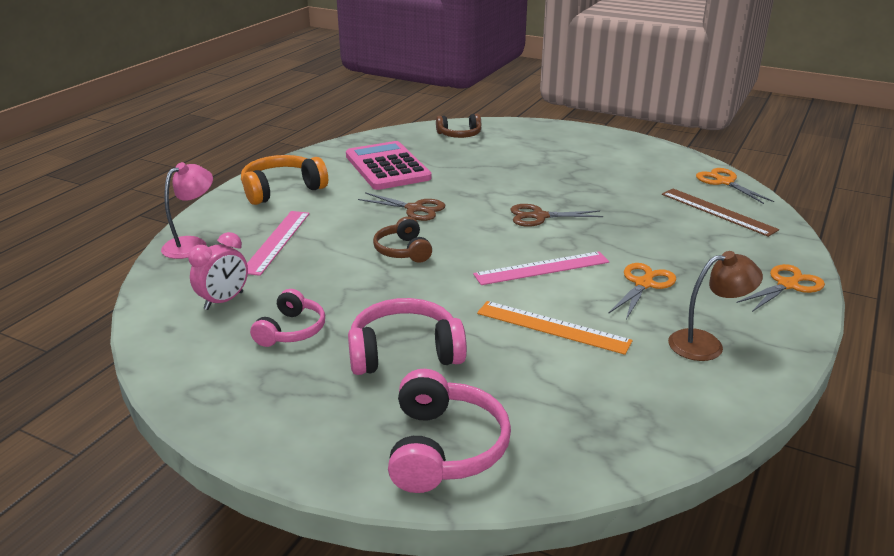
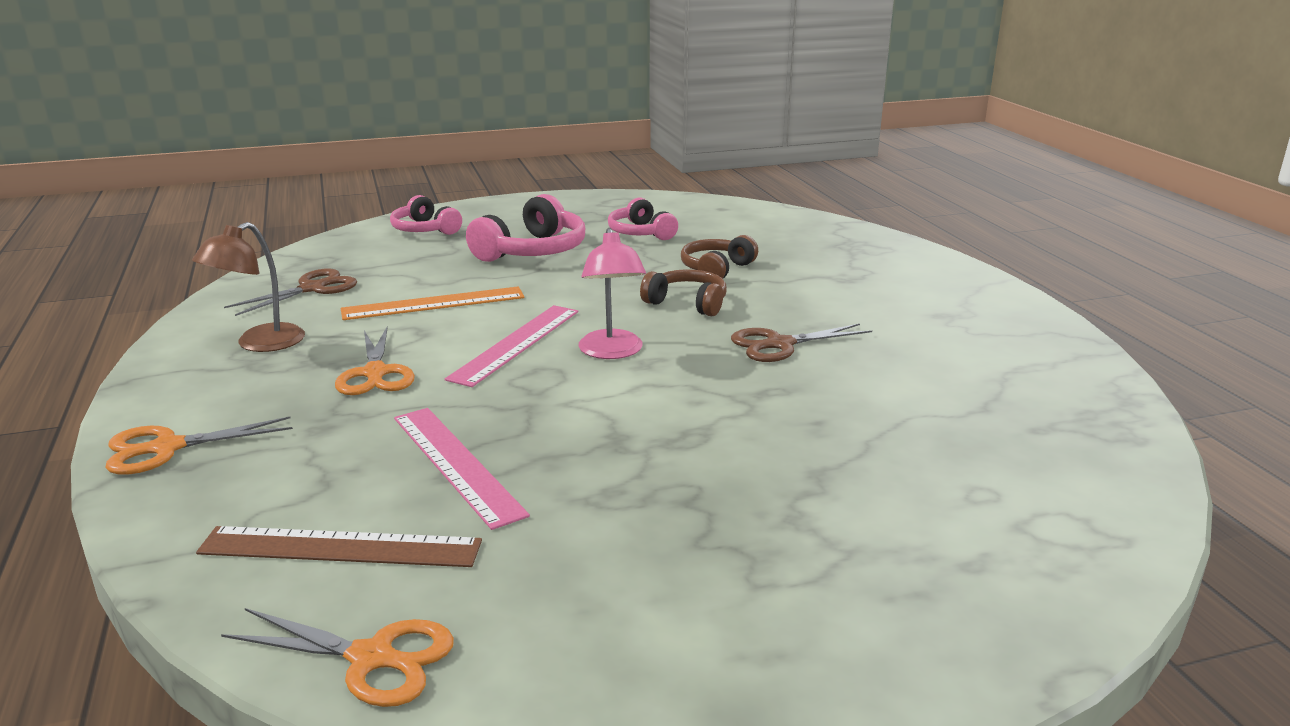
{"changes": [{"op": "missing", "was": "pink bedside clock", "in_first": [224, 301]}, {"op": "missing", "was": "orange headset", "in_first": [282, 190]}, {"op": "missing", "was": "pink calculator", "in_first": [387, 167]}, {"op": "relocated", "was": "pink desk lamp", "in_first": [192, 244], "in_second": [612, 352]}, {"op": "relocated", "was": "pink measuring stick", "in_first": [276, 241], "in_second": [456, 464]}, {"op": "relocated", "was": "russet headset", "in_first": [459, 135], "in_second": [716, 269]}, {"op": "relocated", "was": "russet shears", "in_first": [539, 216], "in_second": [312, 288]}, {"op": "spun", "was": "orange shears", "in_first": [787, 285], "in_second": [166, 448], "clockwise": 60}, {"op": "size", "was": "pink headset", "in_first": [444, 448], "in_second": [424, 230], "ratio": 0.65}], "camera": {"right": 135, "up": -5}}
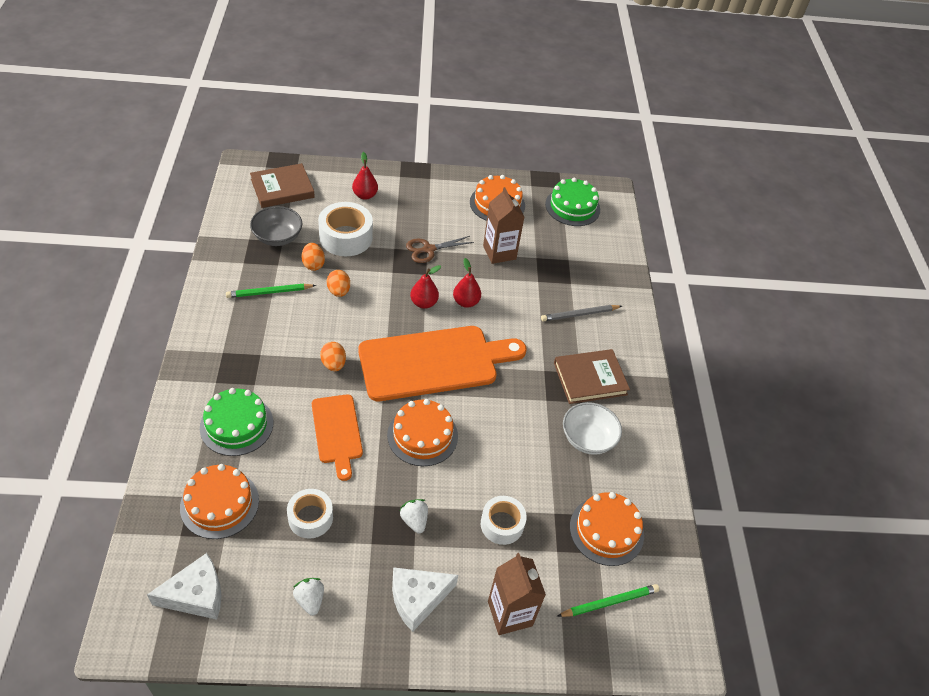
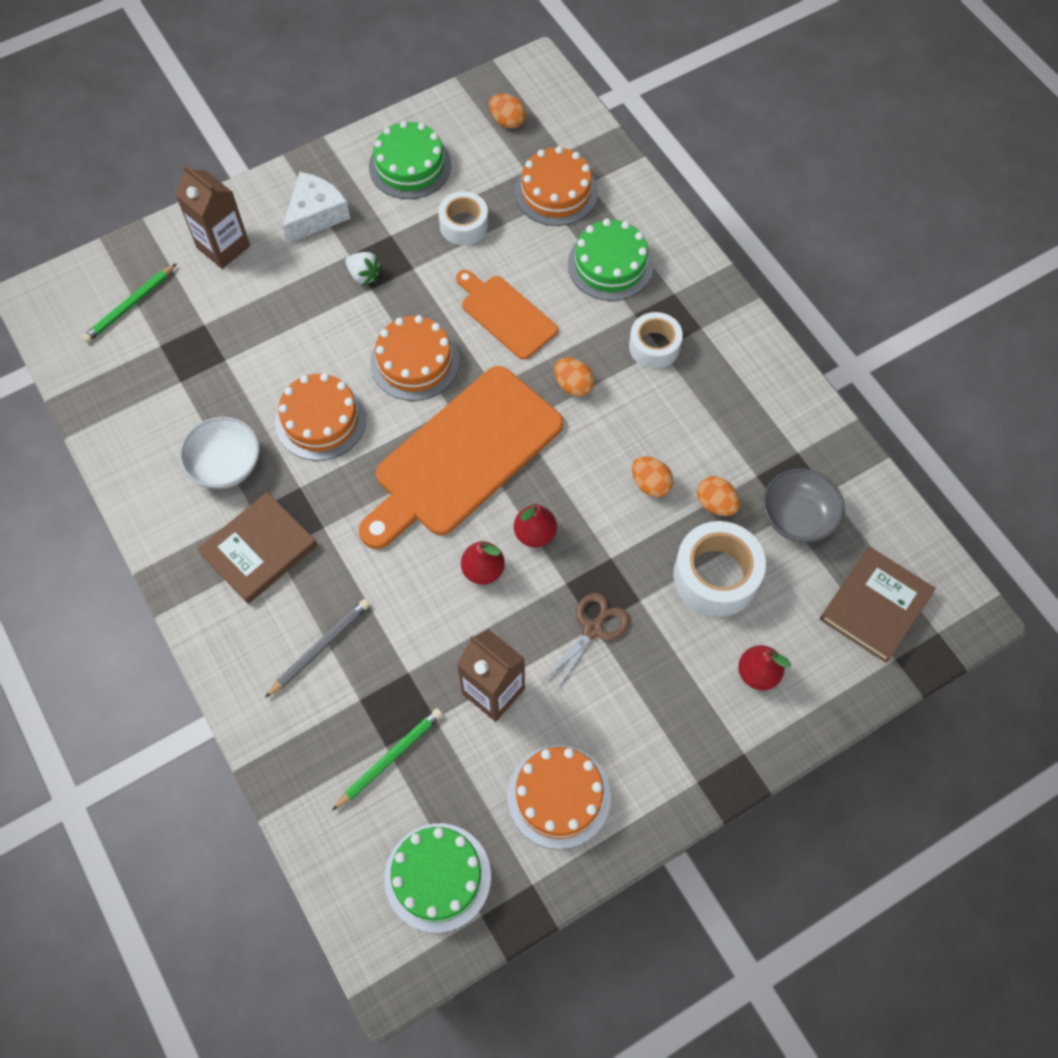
{"changes": [{"op": "relocated", "was": "leaf-green wooden pencil", "in_first": [269, 292], "in_second": [390, 758]}, {"op": "relocated", "was": "white tape", "in_first": [502, 524], "in_second": [654, 346]}, {"op": "relocated", "was": "orange gateau", "in_first": [606, 530], "in_second": [320, 420]}, {"op": "exchanged", "was": "white cheese wedge", "now": "orange egg", "in_first": [196, 595], "in_second": [507, 121]}, {"op": "exchanged", "was": "white strawberry", "now": "leaf-green gateau", "in_first": [310, 600], "in_second": [410, 166]}], "camera": {"right": 155, "up": 15}}
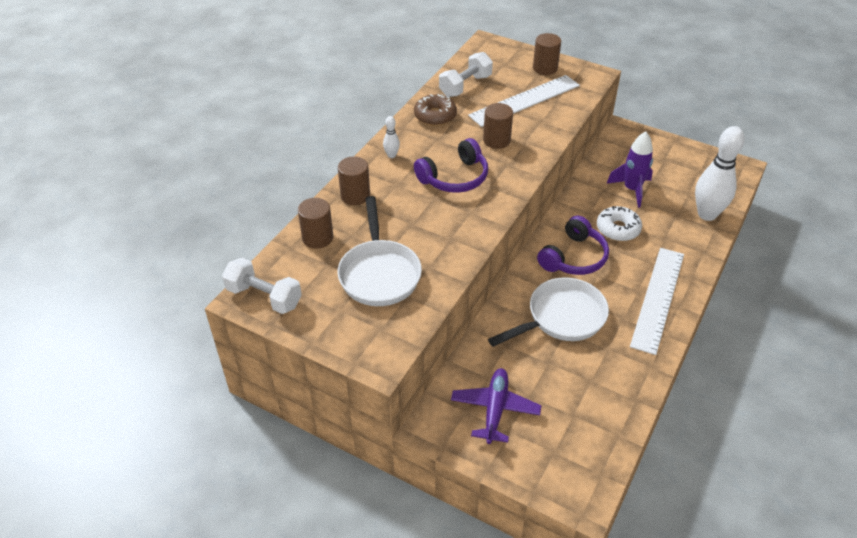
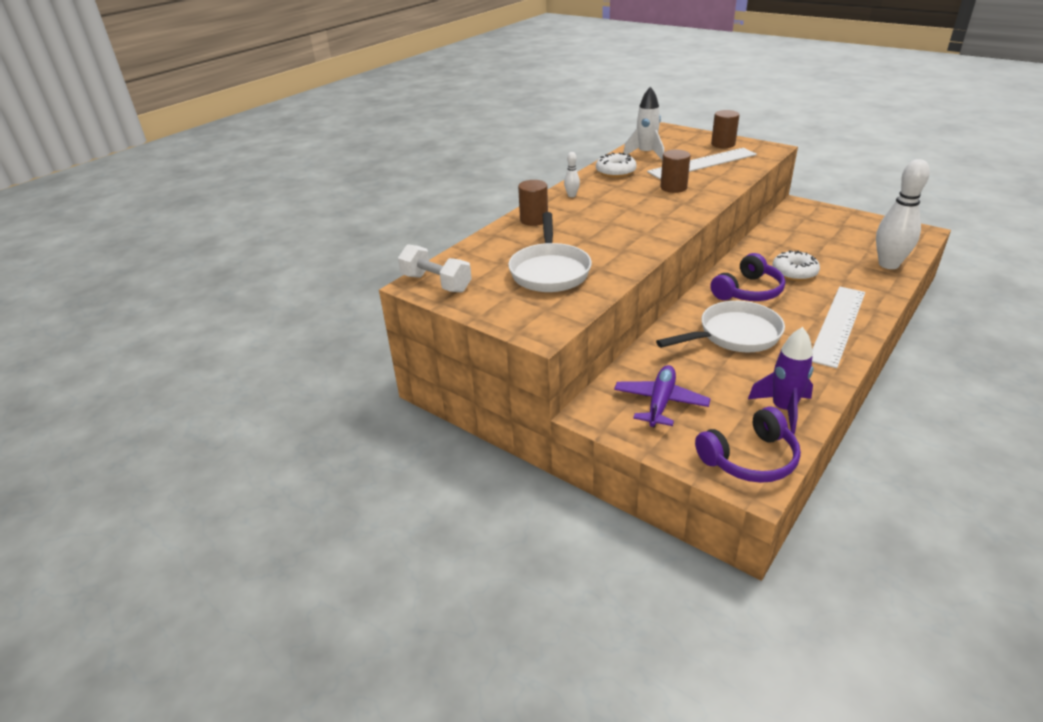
{"changes": [{"op": "missing", "was": "russet cylinder shape", "in_first": [317, 238]}, {"op": "relocated", "was": "violet headset", "in_first": [454, 177], "in_second": [750, 459]}, {"op": "relocated", "was": "violet toy rocket", "in_first": [632, 189], "in_second": [783, 409]}, {"op": "exchanged", "was": "white dumbbell", "now": "white toy rocket", "in_first": [465, 86], "in_second": [646, 154]}, {"op": "colour", "was": "russet glazed donut", "now": "white glazed donut", "in_first": [435, 116], "in_second": [615, 172]}], "camera": {"right": 10, "up": -10}}
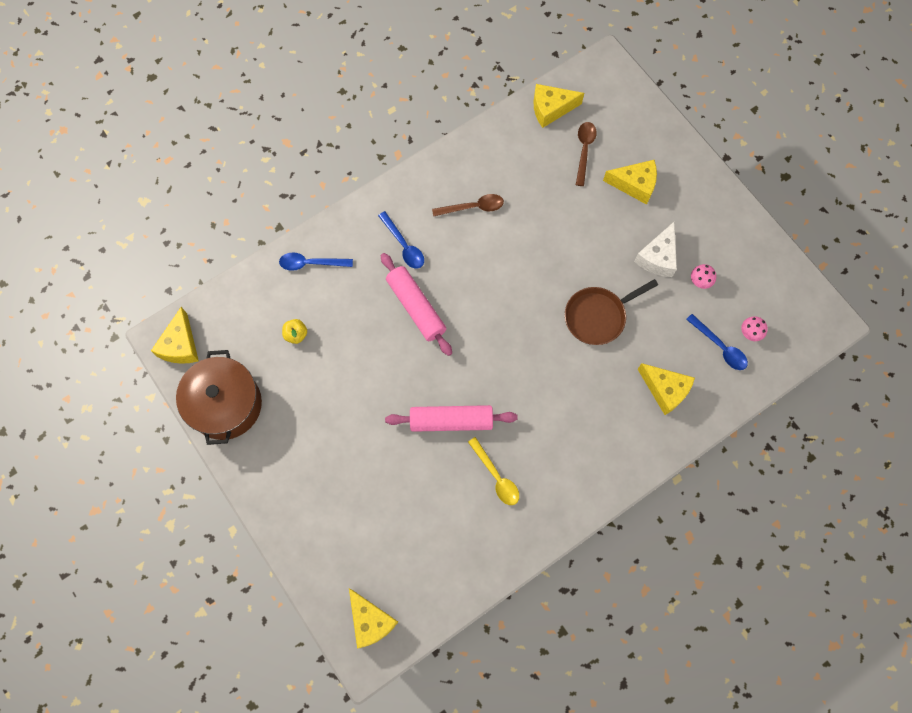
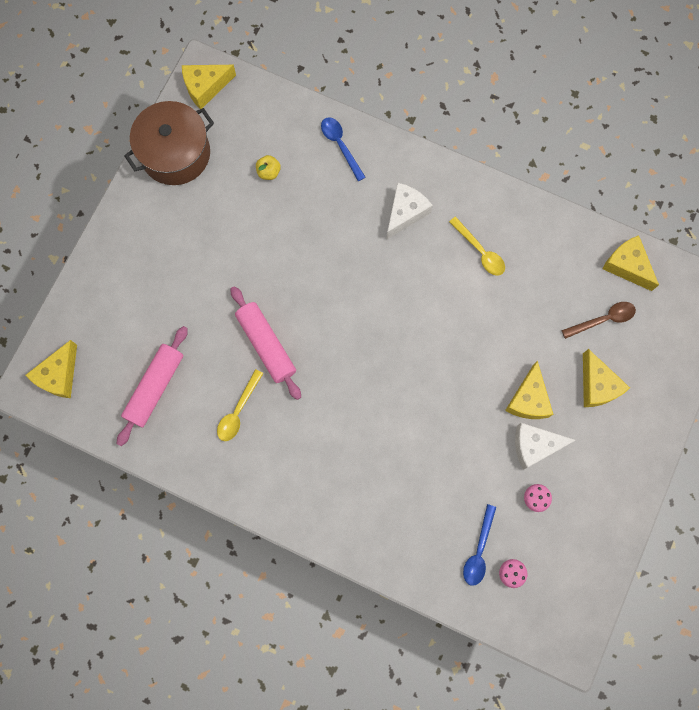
{"changes": [{"op": "missing", "was": "russet pan", "in_first": [598, 316]}, {"op": "relocated", "was": "pink pastry roller", "in_first": [416, 307], "in_second": [155, 387]}, {"op": "relocated", "was": "yellow cheese wedge", "in_first": [665, 390], "in_second": [528, 399]}, {"op": "exchanged", "was": "blue teaspoon", "now": "white cheese wedge", "in_first": [404, 245], "in_second": [405, 213]}, {"op": "colour", "was": "russet teaspoon", "now": "yellow teaspoon", "in_first": [473, 207], "in_second": [480, 251]}], "camera": {"right": 60, "up": 5}}
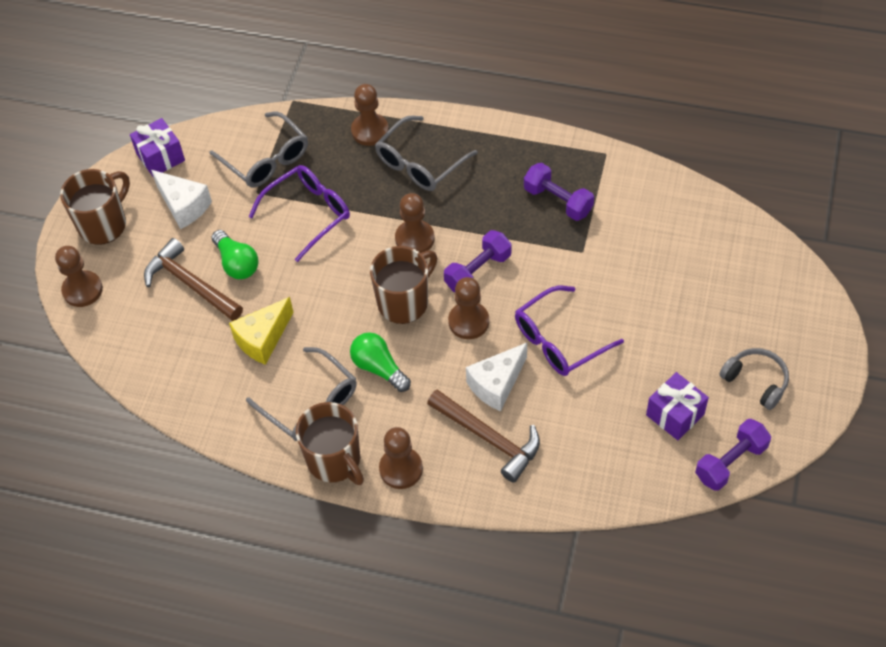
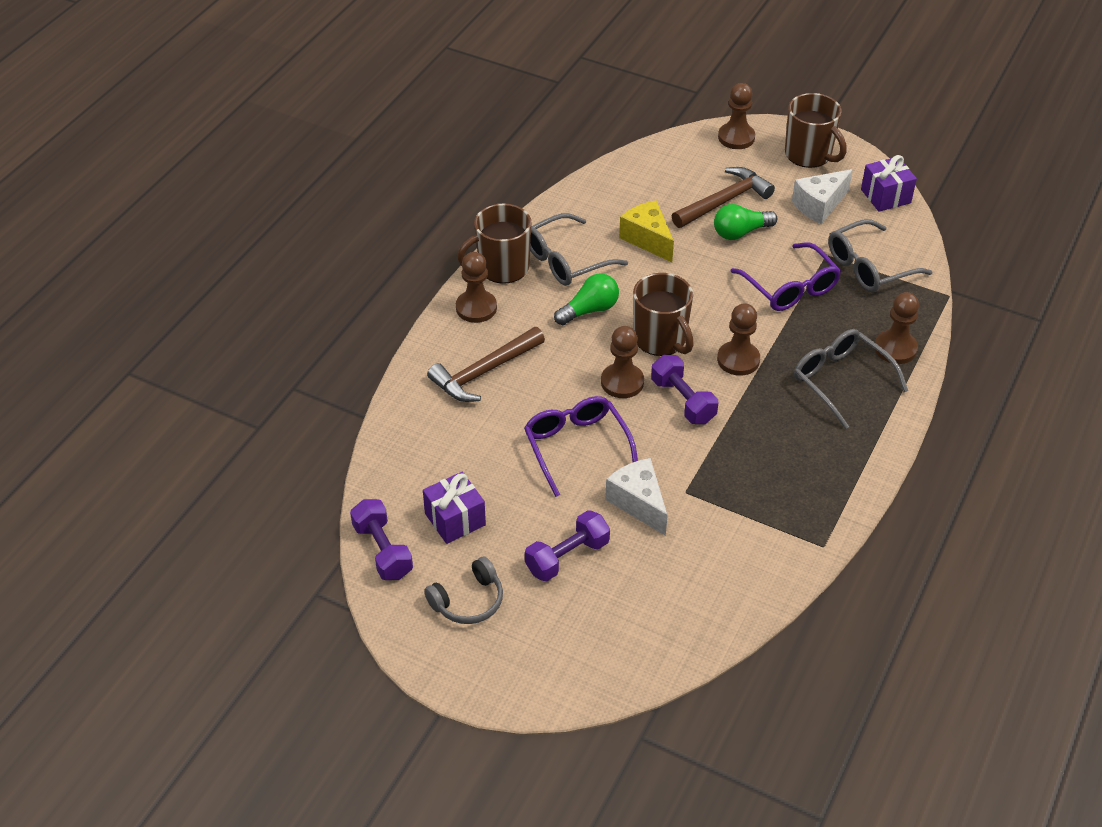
{"changes": [{"op": "relocated", "was": "white cheese wedge", "in_first": [496, 384], "in_second": [638, 503]}, {"op": "relocated", "was": "violet dumbbell", "in_first": [558, 201], "in_second": [567, 557]}], "camera": {"right": 100, "up": -10}}
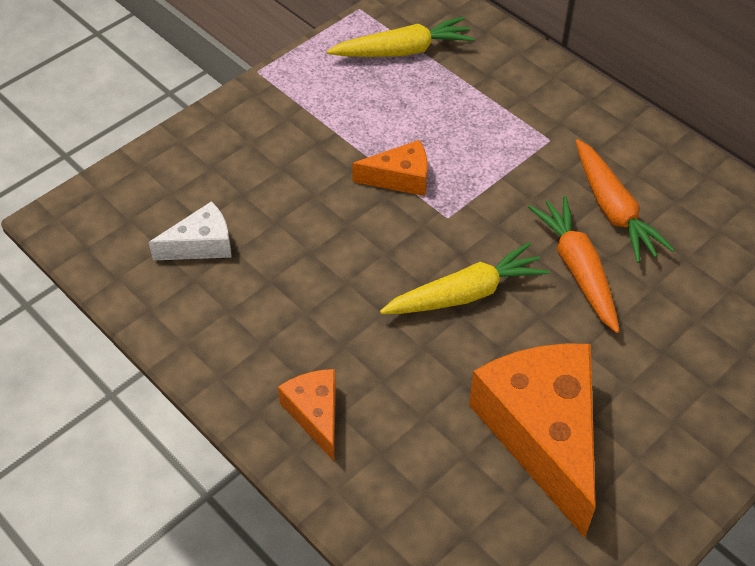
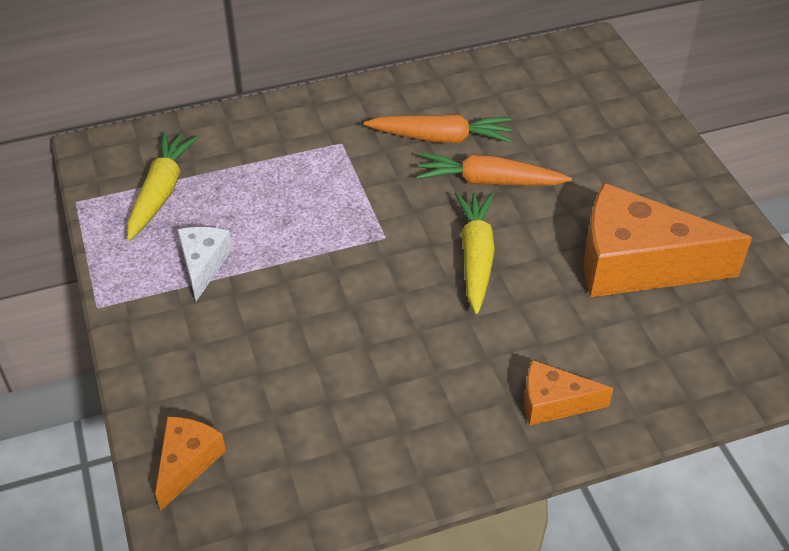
{"changes": [{"op": "relocated", "was": "white cheese wedge", "in_first": [201, 244], "in_second": [203, 264]}, {"op": "relocated", "was": "orange cheese wedge", "in_first": [400, 178], "in_second": [187, 463]}], "camera": {"right": -65, "up": -5}}
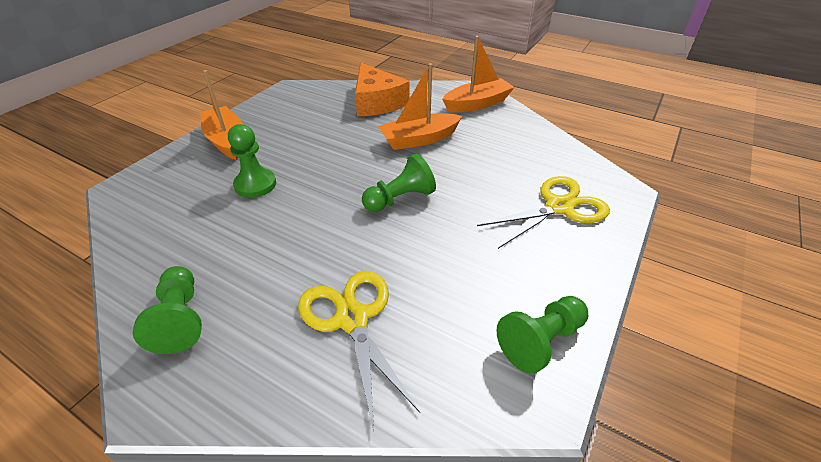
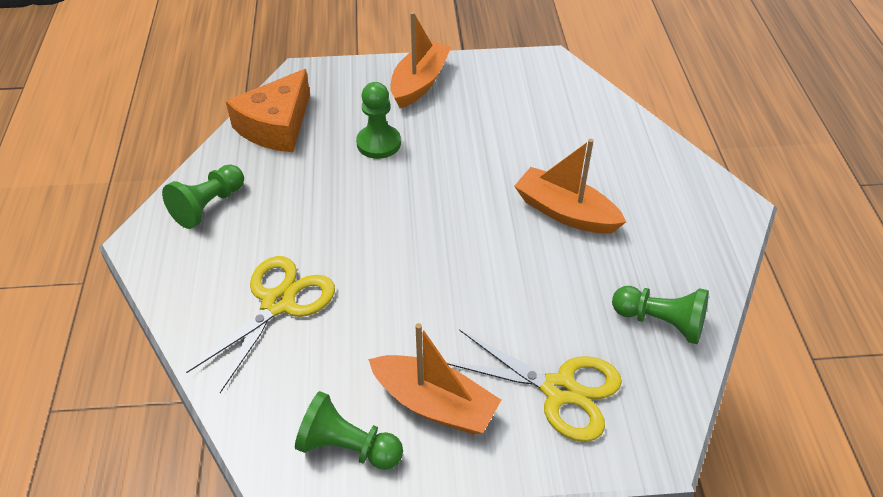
{"changes": [{"op": "relocated", "was": "orange cheese wedge", "in_first": [377, 102], "in_second": [276, 126]}, {"op": "relocated", "was": "leaf-green game pawn", "in_first": [400, 199], "in_second": [660, 322]}, {"op": "relocated", "was": "orange boat", "in_first": [477, 104], "in_second": [434, 404]}], "camera": {"right": 55, "up": 5}}
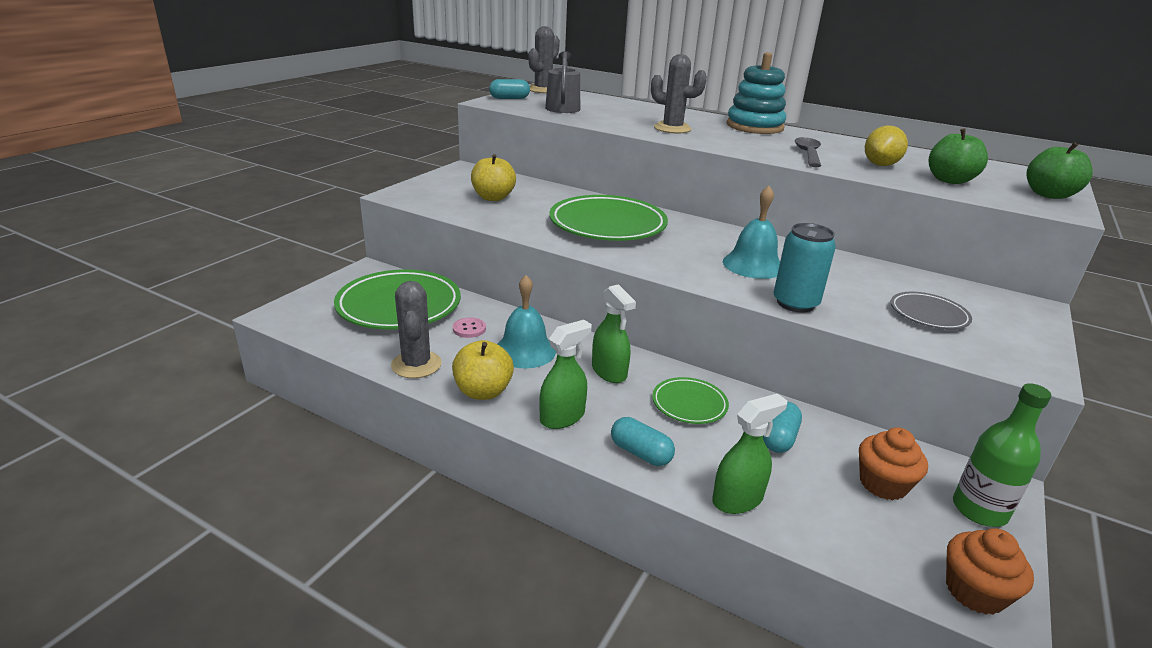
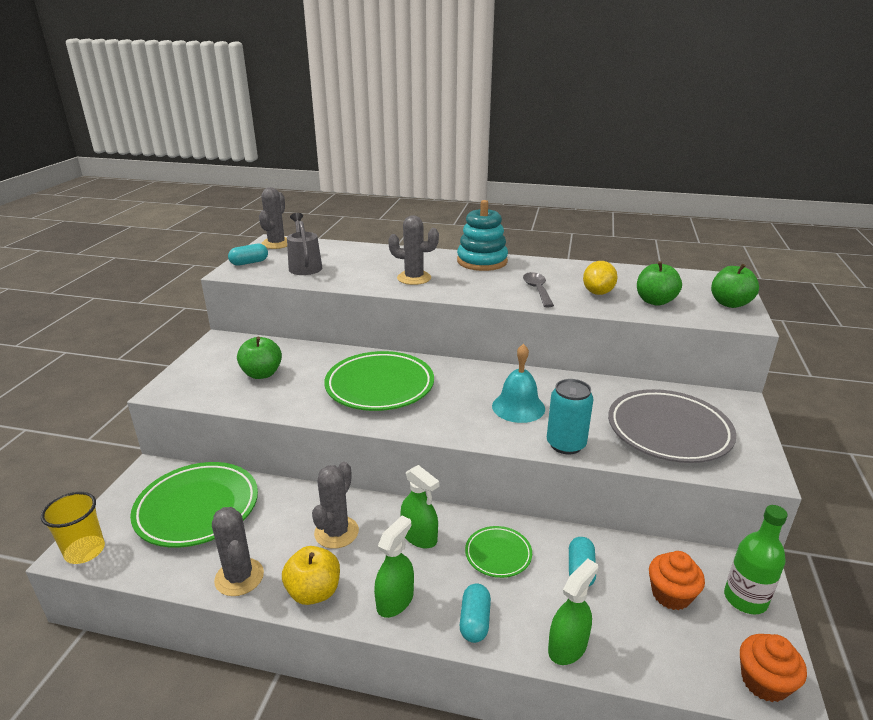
{"changes": [{"op": "missing", "was": "pink sewing button", "in_first": [469, 329]}, {"op": "appeared", "now": "yellow beaker", "in_second": [85, 551]}, {"op": "exchanged", "was": "turquoise bell", "now": "ash-grey cactus", "in_first": [524, 351], "in_second": [336, 532]}, {"op": "colour", "was": "yellow apple fruit", "now": "leaf-green apple fruit", "in_first": [493, 197], "in_second": [262, 374]}, {"op": "spun", "was": "turquoise pill", "in_first": [640, 453], "in_second": [475, 621], "clockwise": 75}, {"op": "size", "was": "ash-grey flat dish", "in_first": [928, 315], "in_second": [668, 431], "ratio": 1.95}], "camera": {"right": -15, "up": 0}}
